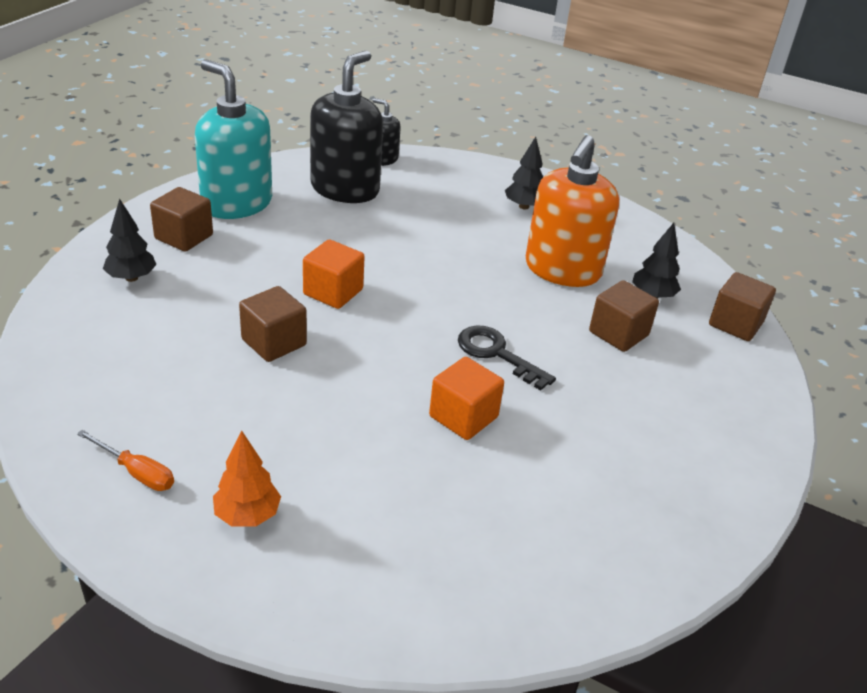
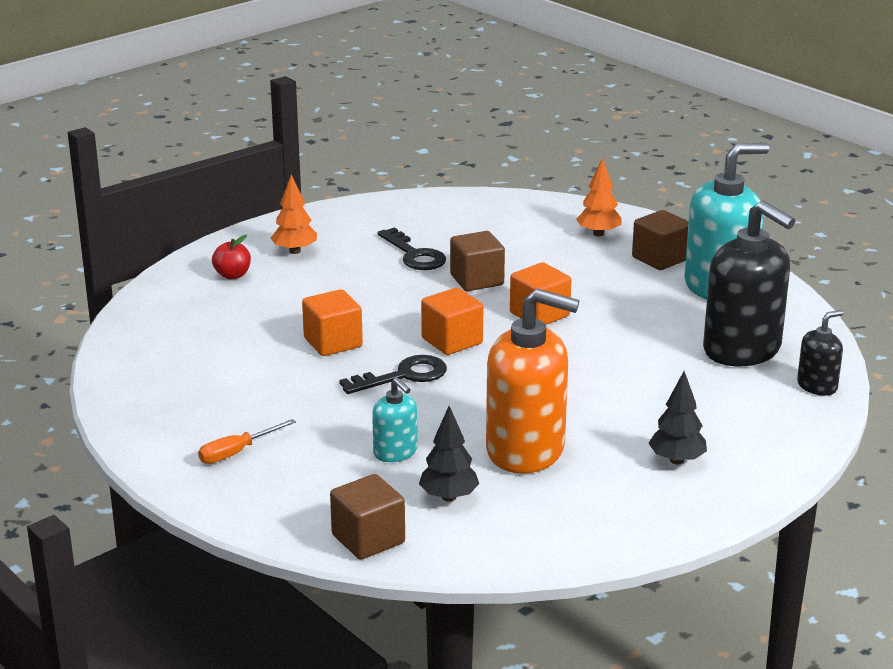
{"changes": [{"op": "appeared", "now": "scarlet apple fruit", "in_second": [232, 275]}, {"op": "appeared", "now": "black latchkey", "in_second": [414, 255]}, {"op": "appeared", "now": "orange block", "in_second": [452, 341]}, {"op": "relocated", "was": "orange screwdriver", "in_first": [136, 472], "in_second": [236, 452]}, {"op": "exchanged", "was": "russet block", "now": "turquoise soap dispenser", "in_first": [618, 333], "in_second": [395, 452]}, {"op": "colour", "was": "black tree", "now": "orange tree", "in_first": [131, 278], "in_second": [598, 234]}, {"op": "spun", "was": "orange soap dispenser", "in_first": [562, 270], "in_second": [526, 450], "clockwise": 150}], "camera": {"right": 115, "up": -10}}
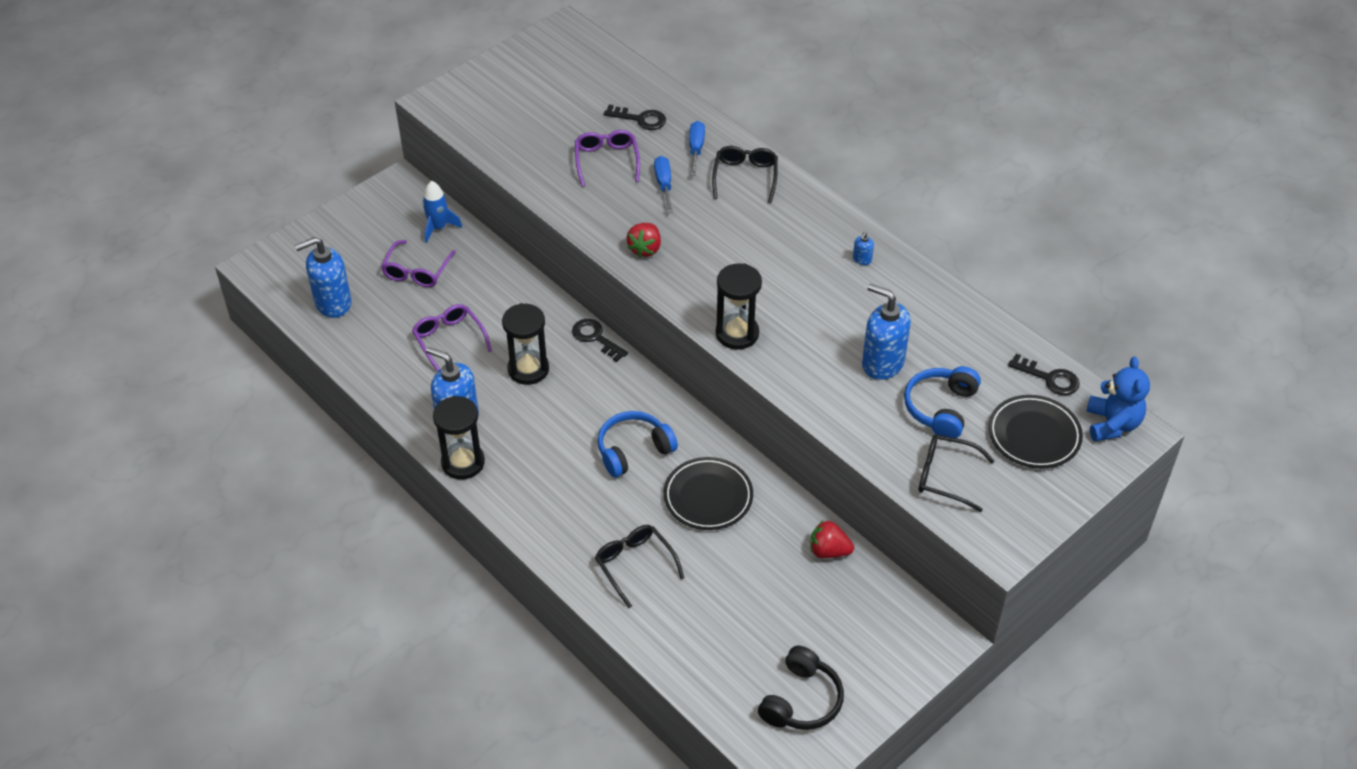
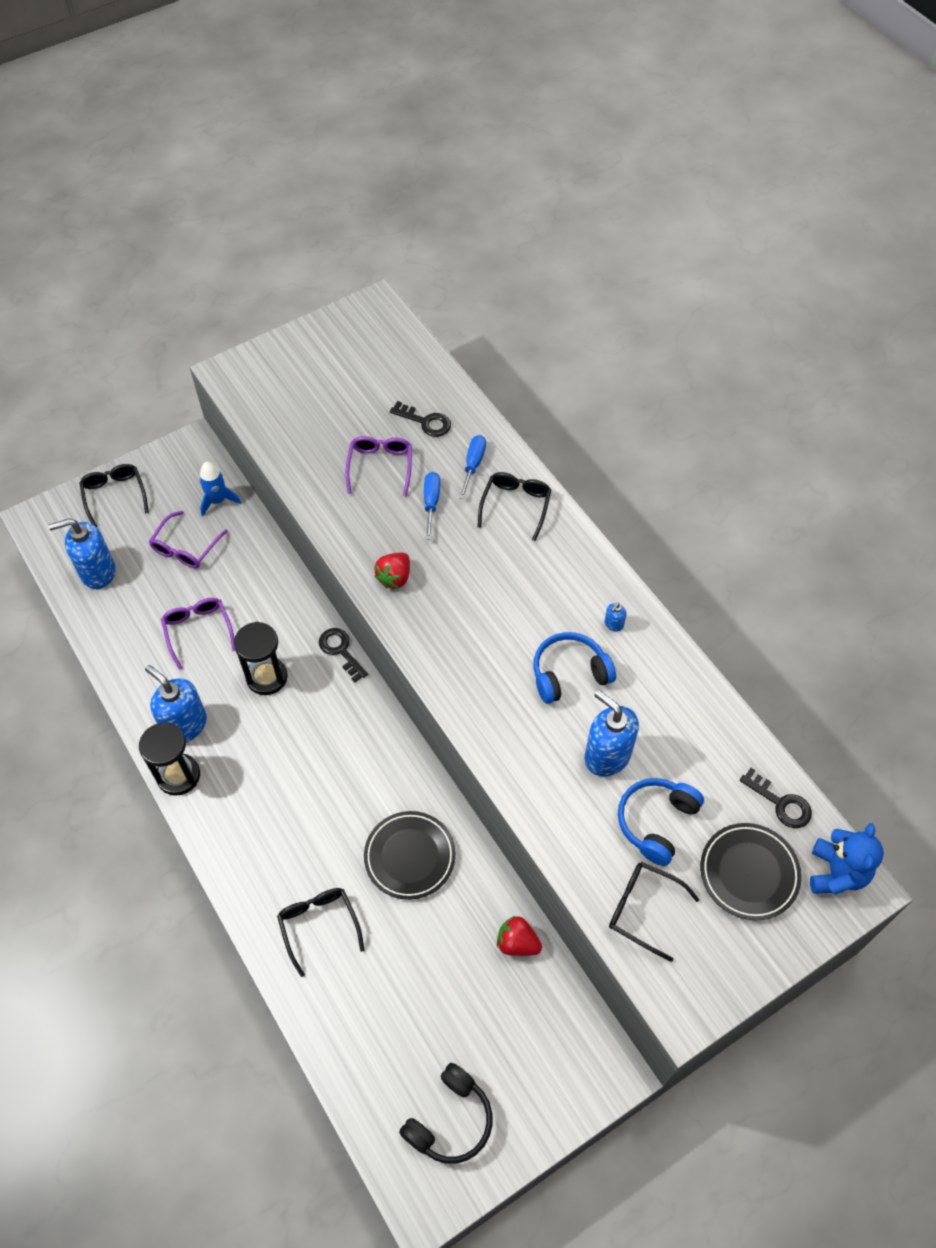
{"changes": [{"op": "missing", "was": "black sand timer", "in_first": [737, 333]}, {"op": "appeared", "now": "black spectacles", "in_second": [114, 495]}, {"op": "relocated", "was": "blue headset", "in_first": [633, 450], "in_second": [569, 673]}], "camera": {"right": 10, "up": 10}}
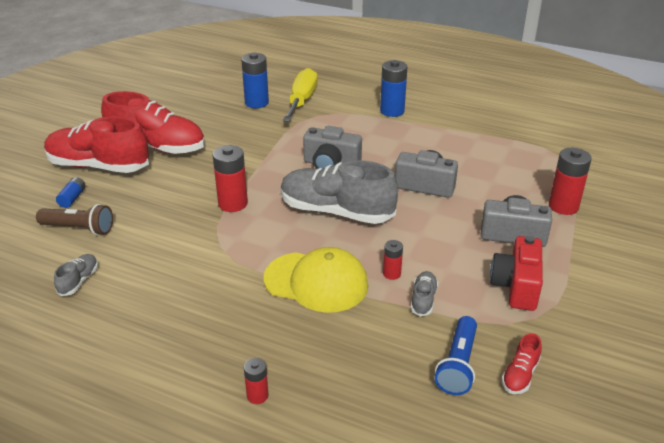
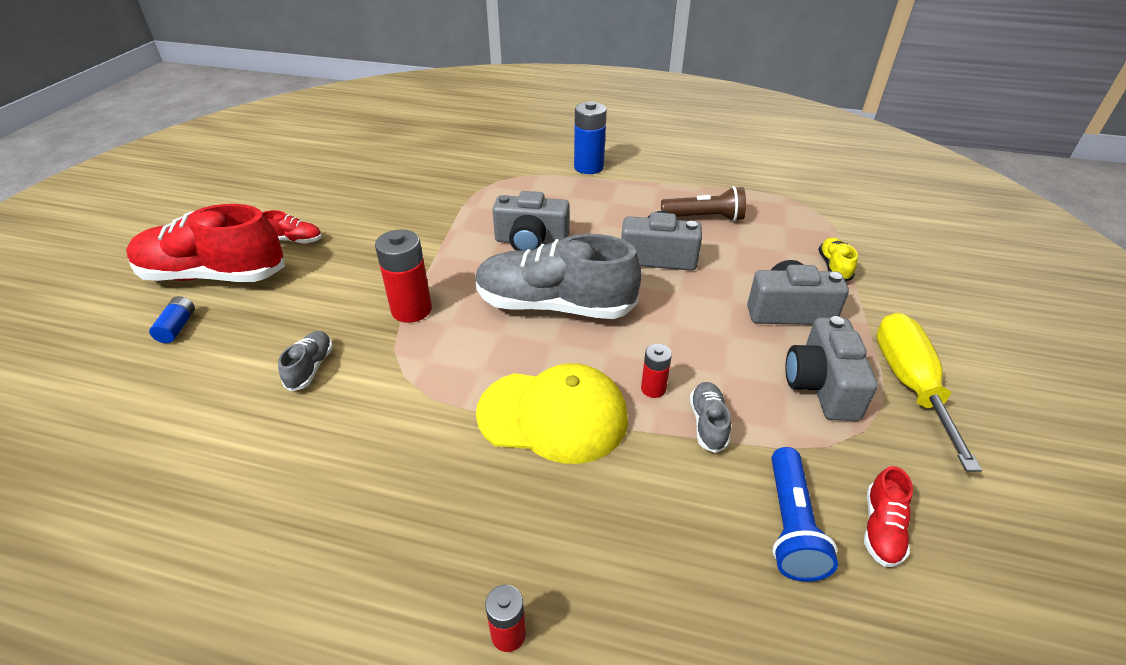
{"changes": [{"op": "missing", "was": "blue battery", "in_first": [256, 103]}, {"op": "relocated", "was": "russet torch", "in_first": [79, 228], "in_second": [704, 218]}, {"op": "relocated", "was": "ash-grey shoe", "in_first": [79, 281], "in_second": [310, 368]}, {"op": "relocated", "was": "yellow screwdriver", "in_first": [301, 101], "in_second": [909, 384]}, {"op": "exchanged", "was": "scarlet battery", "now": "yellow shoe", "in_first": [563, 206], "in_second": [834, 267]}, {"op": "colour", "was": "scarlet camera", "now": "ash-grey camera", "in_first": [516, 286], "in_second": [821, 386]}, {"op": "size", "was": "scarlet shoe", "in_first": [157, 147], "in_second": [294, 240], "ratio": 0.43}], "camera": {"right": -10, "up": 5}}
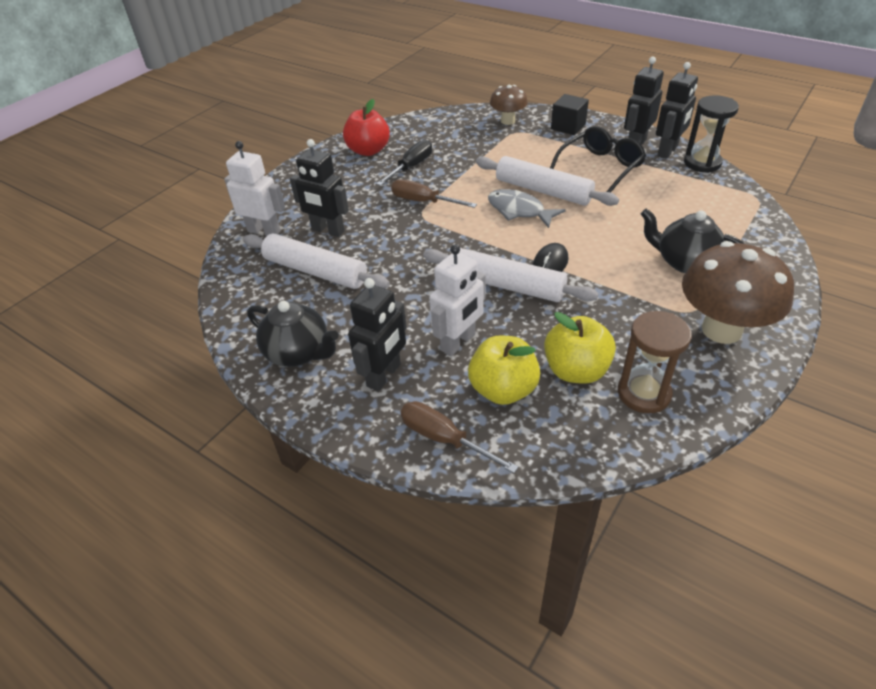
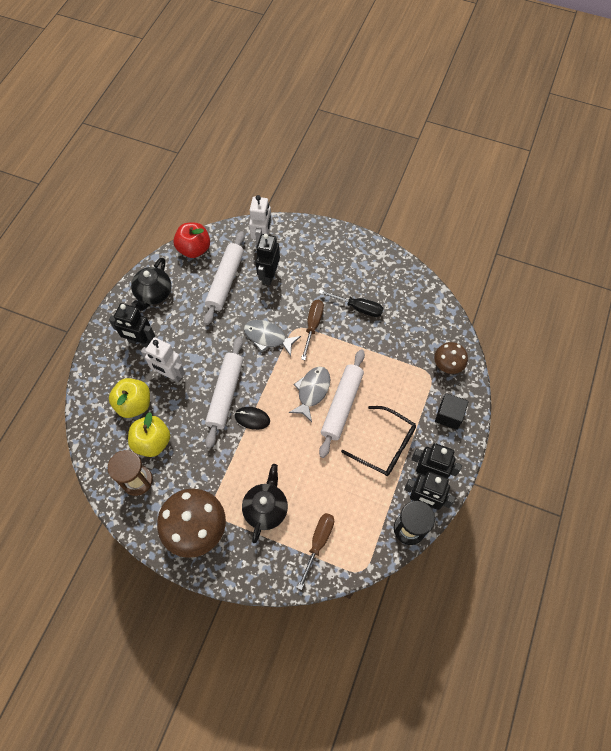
{"changes": [{"op": "appeared", "now": "ash-grey toy fish", "in_second": [268, 337]}, {"op": "relocated", "was": "scarlet apple fruit", "in_first": [368, 151], "in_second": [194, 249]}, {"op": "relocated", "was": "russet screwdriver", "in_first": [443, 439], "in_second": [318, 542]}], "camera": {"right": 75, "up": 20}}
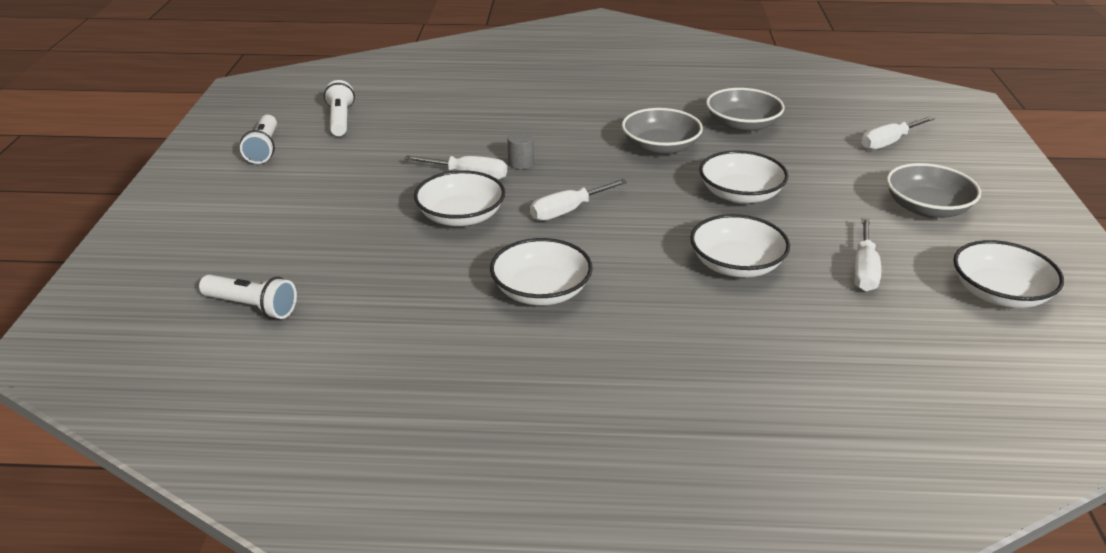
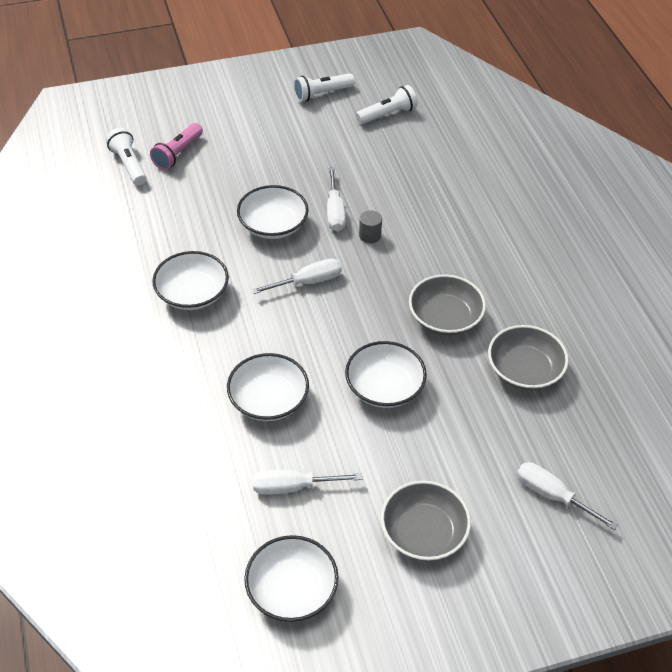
{"changes": [{"op": "appeared", "now": "pink torch", "in_second": [177, 153]}, {"op": "spun", "was": "white torch", "in_first": [252, 307], "in_second": [129, 164], "clockwise": 150}, {"op": "spun", "was": "white screwdriver", "in_first": [568, 211], "in_second": [307, 282], "clockwise": 120}], "camera": {"right": 70, "up": 15}}
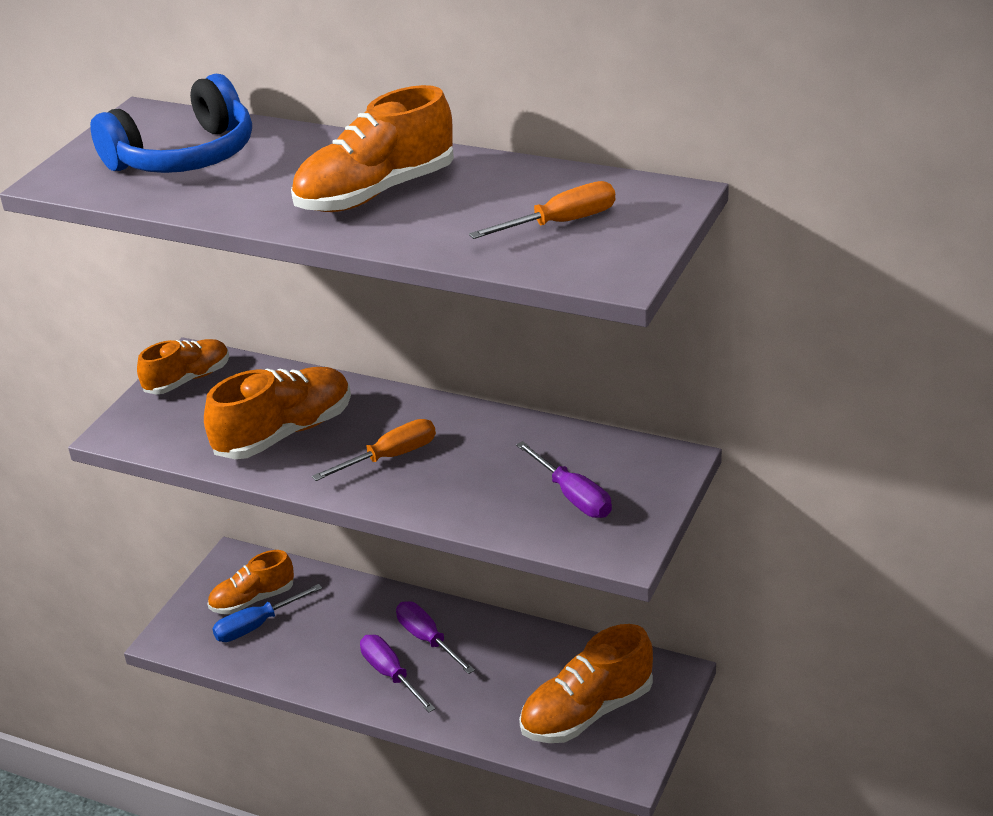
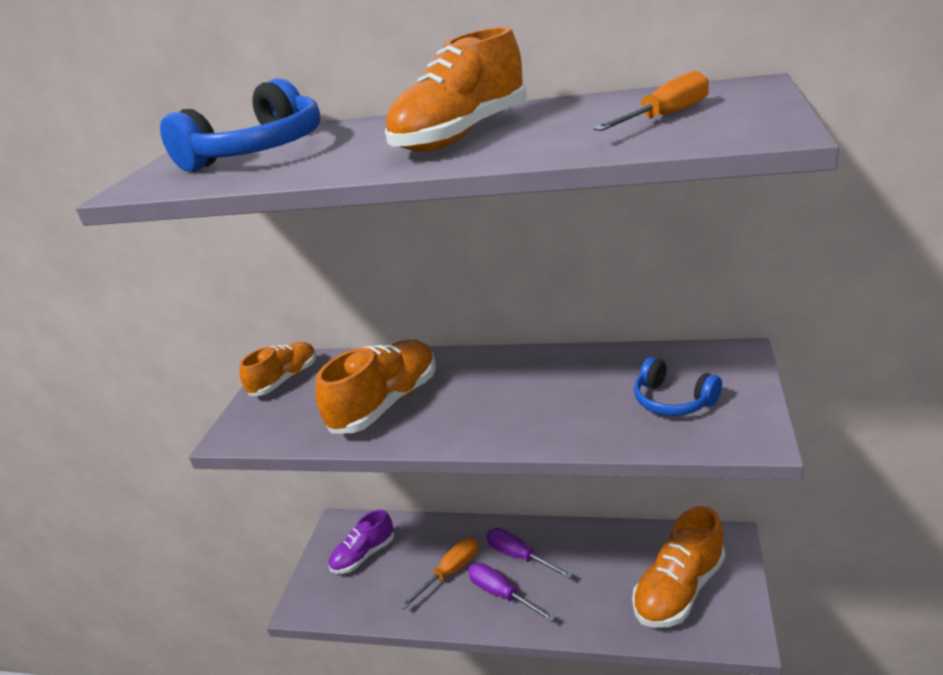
{"changes": [{"op": "missing", "was": "blue screwdriver", "in_first": [256, 626]}, {"op": "relocated", "was": "orange screwdriver", "in_first": [390, 457], "in_second": [450, 572]}, {"op": "exchanged", "was": "violet screwdriver", "now": "blue headset", "in_first": [573, 496], "in_second": [673, 400]}, {"op": "colour", "was": "orange shoe", "now": "violet shoe", "in_first": [253, 599], "in_second": [364, 555]}], "camera": {"right": -10, "up": -5}}
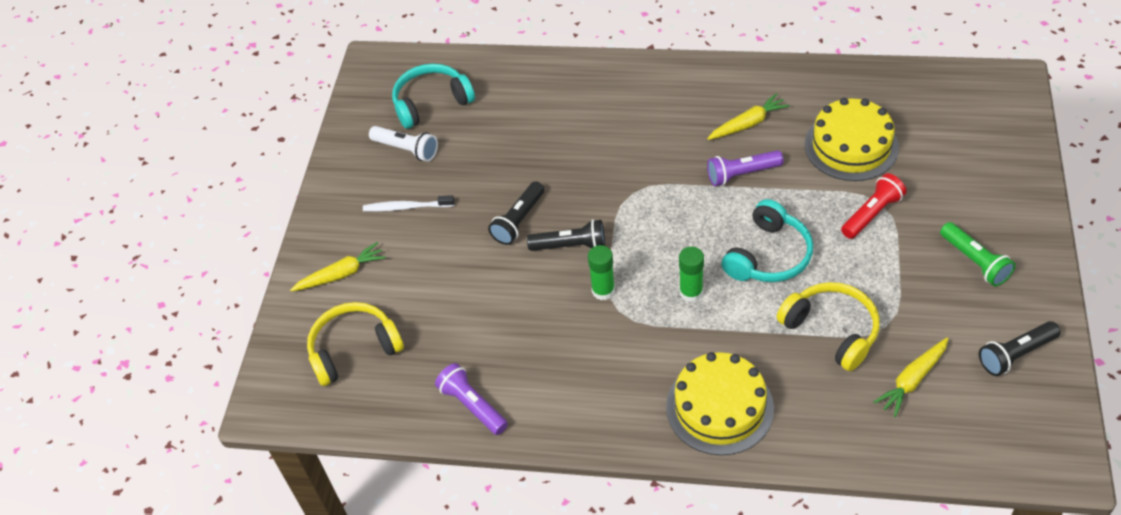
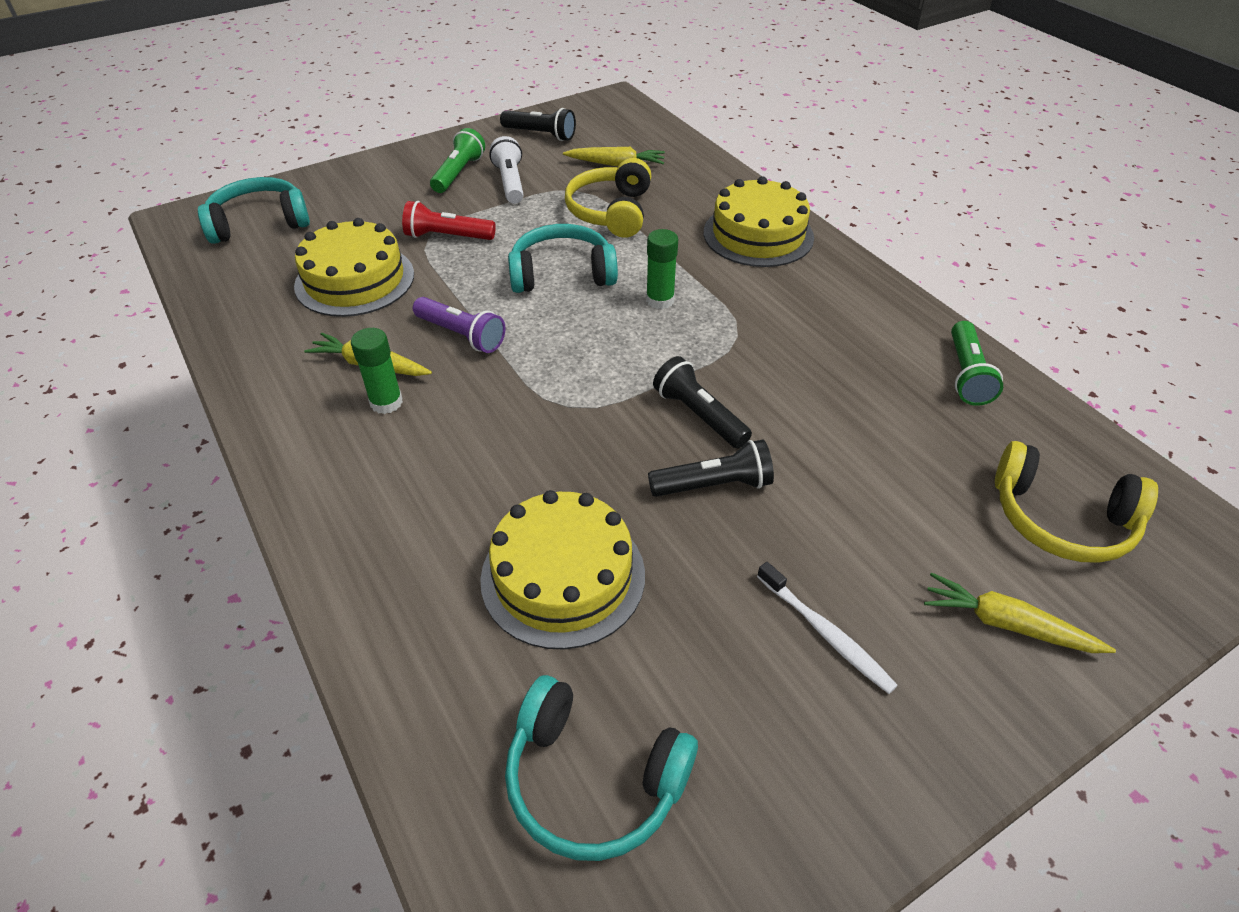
{"changes": [{"op": "appeared", "now": "turquoise headset", "in_second": [259, 223]}, {"op": "appeared", "now": "yellow gateau", "in_second": [563, 576]}, {"op": "relocated", "was": "white torch", "in_first": [406, 149], "in_second": [510, 182]}, {"op": "relocated", "was": "leaf-green glue stick", "in_first": [603, 290], "in_second": [386, 402]}, {"op": "colour", "was": "violet torch", "now": "leaf-green torch", "in_first": [472, 405], "in_second": [966, 375]}], "camera": {"right": -135, "up": -5}}
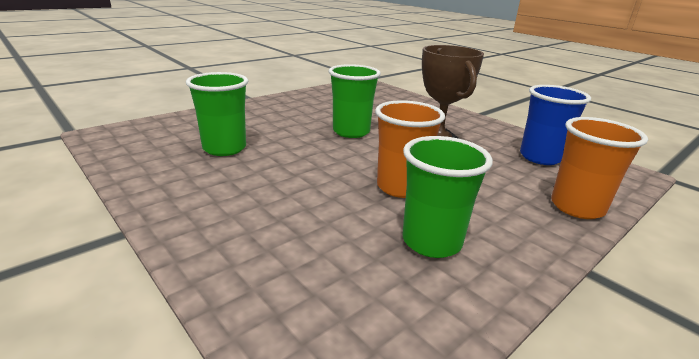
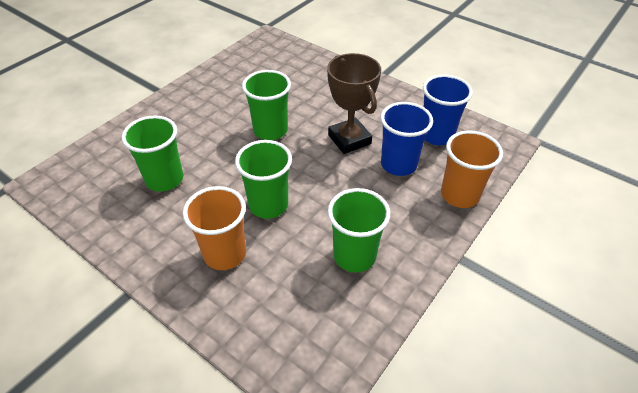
{"changes": [{"op": "appeared", "now": "leaf-green beaker", "in_second": [268, 205]}, {"op": "appeared", "now": "blue beaker", "in_second": [398, 164]}, {"op": "relocated", "was": "orange beaker", "in_first": [400, 187], "in_second": [225, 254]}], "camera": {"right": -10, "up": 20}}
